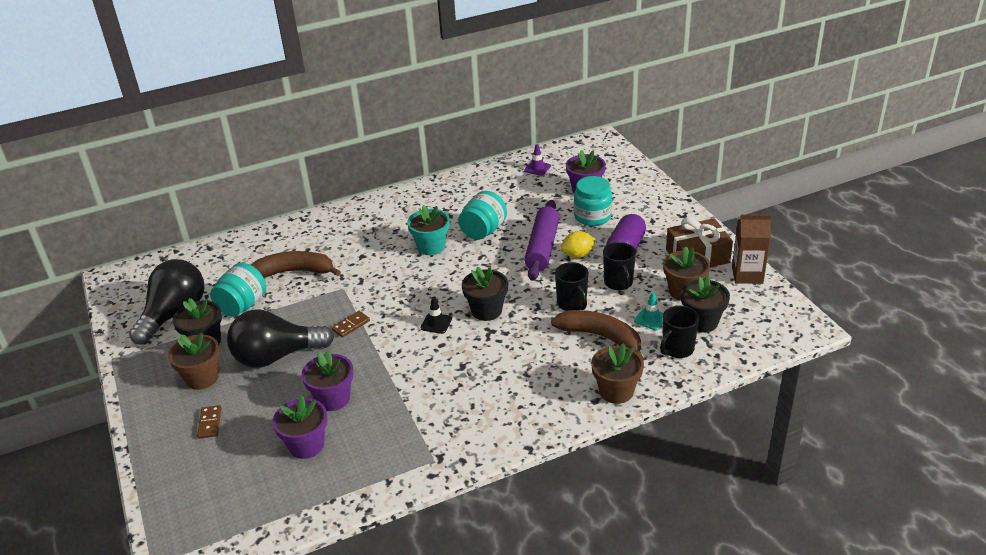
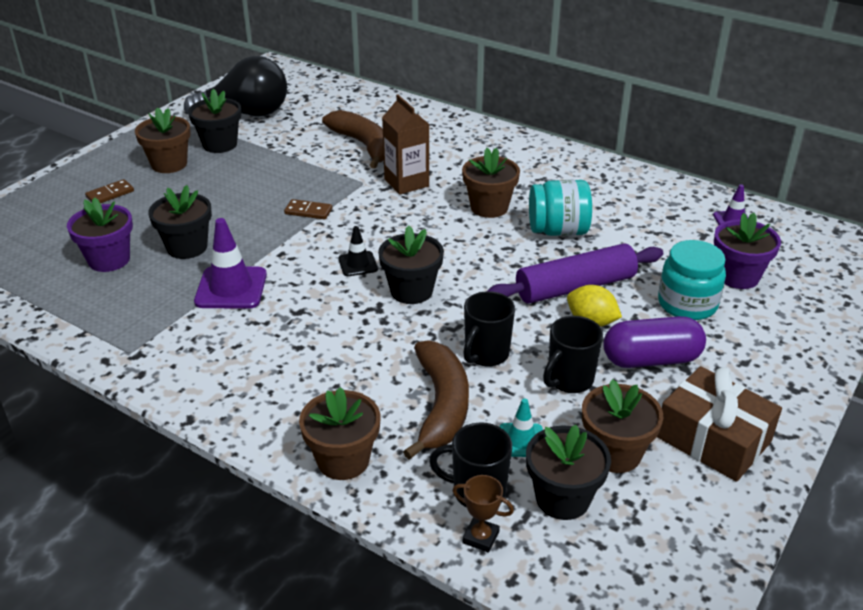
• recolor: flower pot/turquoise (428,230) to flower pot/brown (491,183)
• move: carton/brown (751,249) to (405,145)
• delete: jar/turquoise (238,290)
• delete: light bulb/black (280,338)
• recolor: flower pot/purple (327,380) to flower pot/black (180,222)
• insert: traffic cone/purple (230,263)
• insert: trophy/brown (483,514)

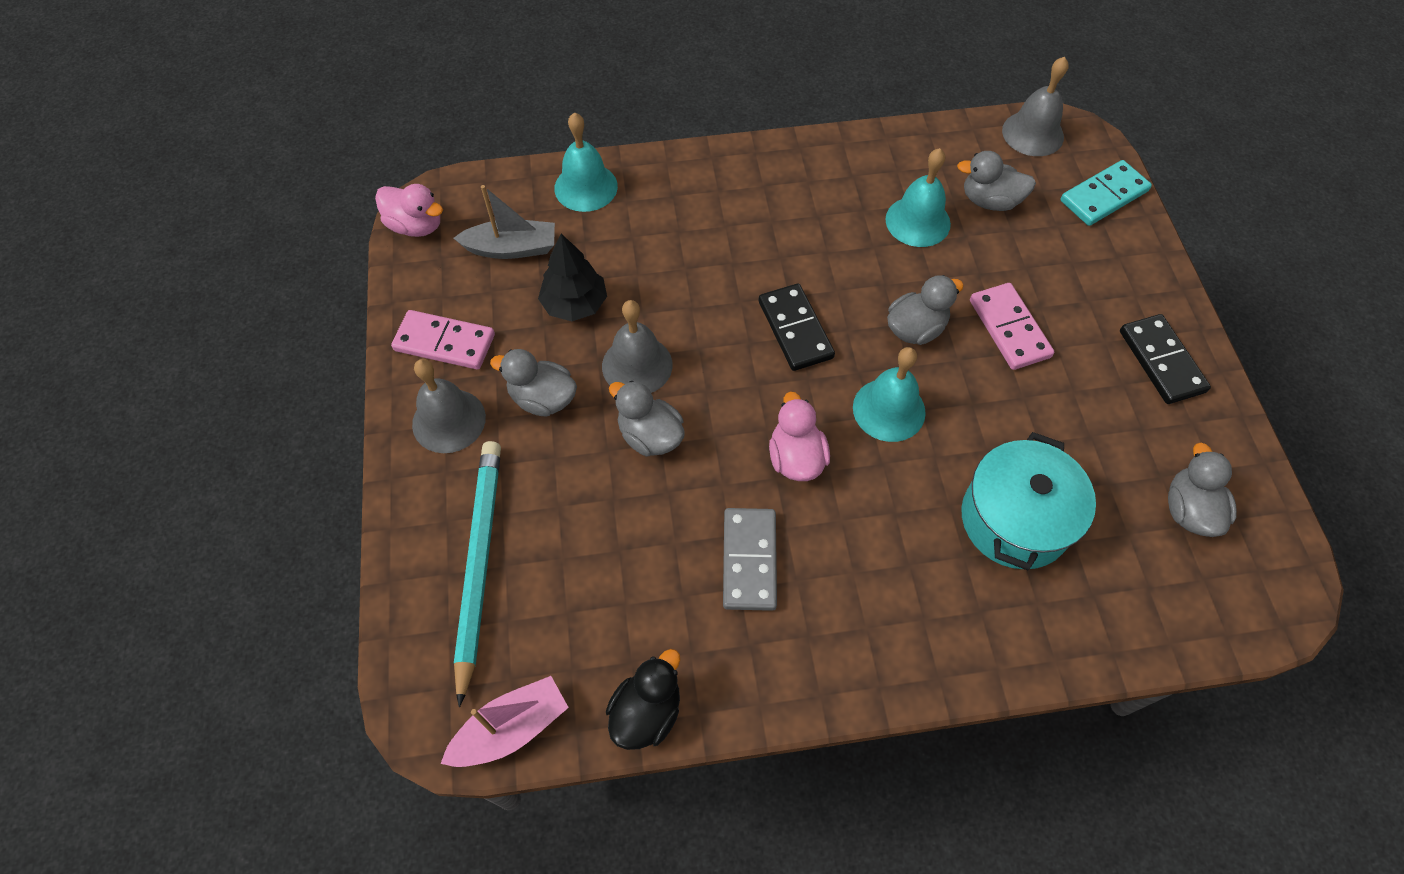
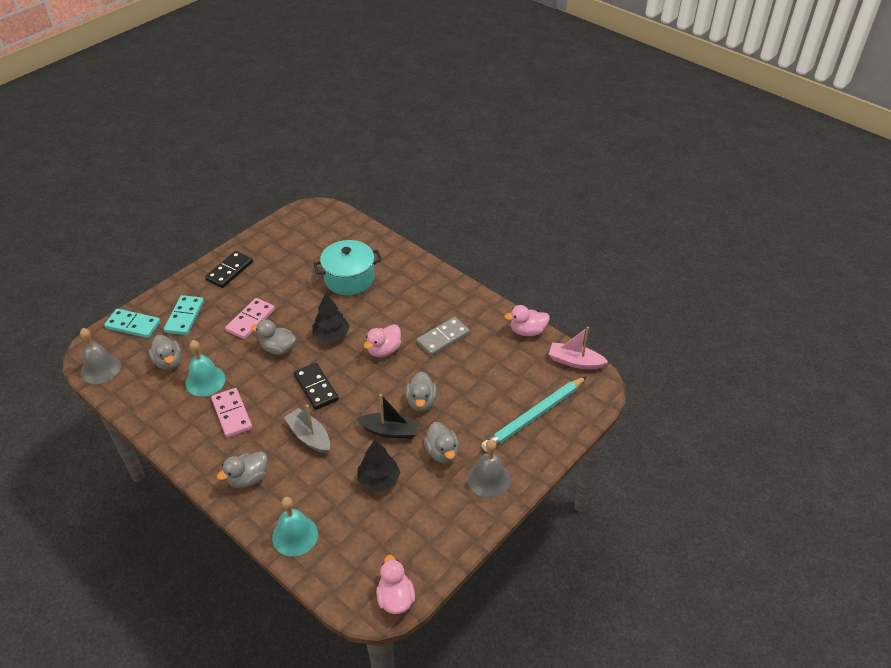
• move: boat/grey (504,222) to (307,429)
• rotate: domino/black (796,327) = (316,386) 60 degrees counterclockwise
• replace: bell/grey (637,346) to boat/black (388,416)
• move: domino/pink (443,340) to (231,413)
• replace: bell/turquoise (889,394) to tree/black (331,317)
• move: duck/grey (1202,489) to (242,469)
• recolor: duck/black (643,699) to duck/pink (527,320)
• insert: domino/turquoise (184,315)

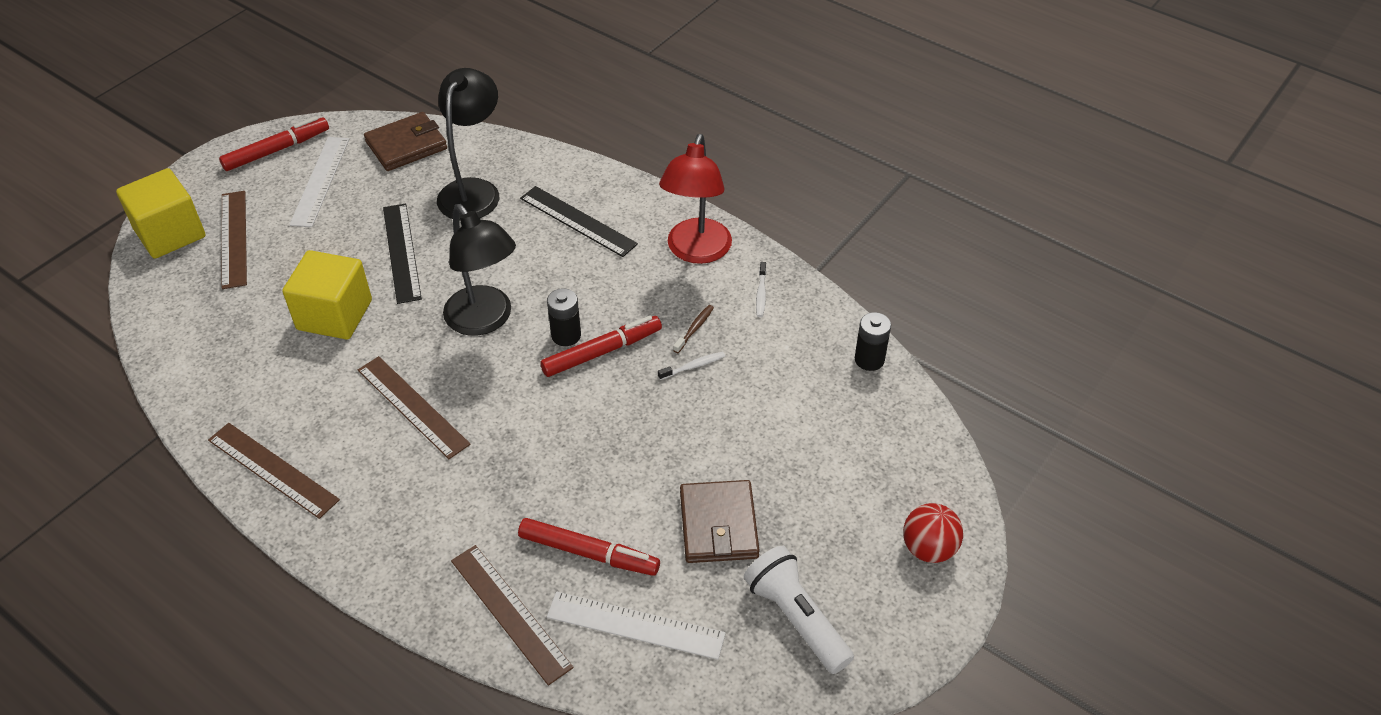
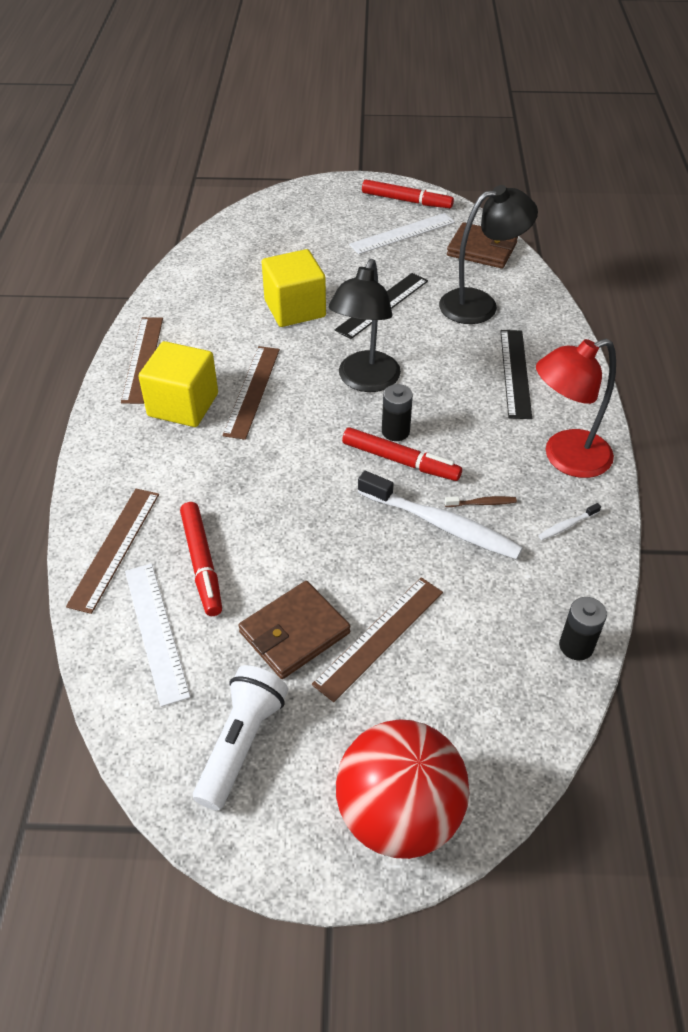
• move: cube/yellow (160,213) to (178,384)
• move: ruler/brown (234,240) to (377,639)
• resize: toothbrush/white (691,366) = (440,515) x2.40
• resize: ball/red (933,533) = (402,789) x1.89

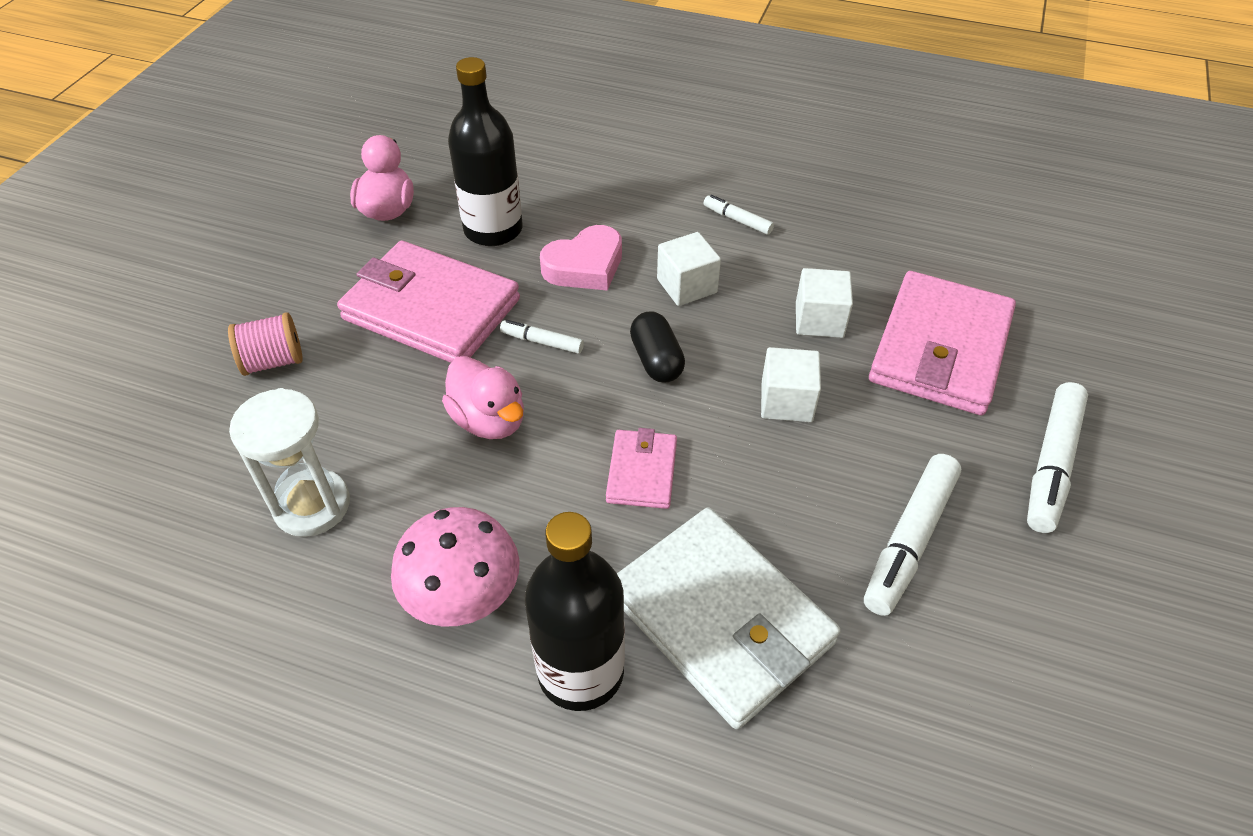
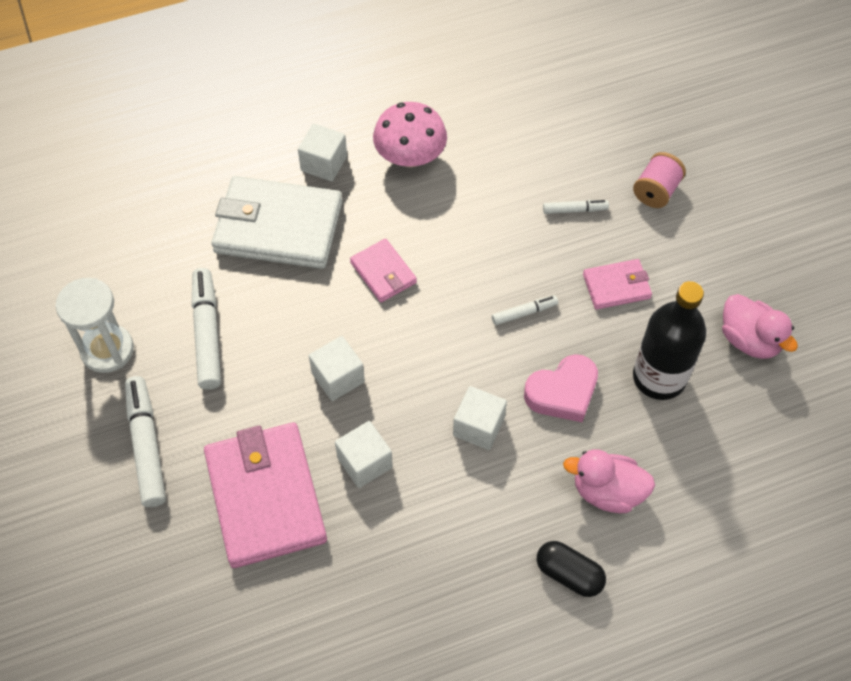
• move: marker/white (739,215) to (576,207)
• rotate: heart/pink (581,258) = (561,388) 135 degrees counterclockwise
• resize: wallet/pink (428,302) = (617,284) x0.50
• move: capsule/black (657,346) to (571,569)
• move: duck/pink (483,397) to (609,481)
• move: hourglass/white (289,462) to (94,325)
• replace: bottle/black (575,611) to cube/white (322,152)

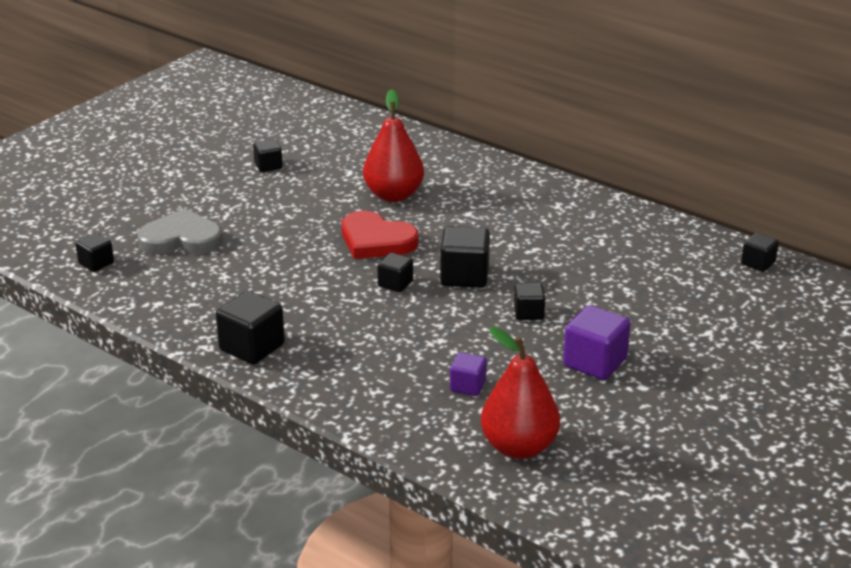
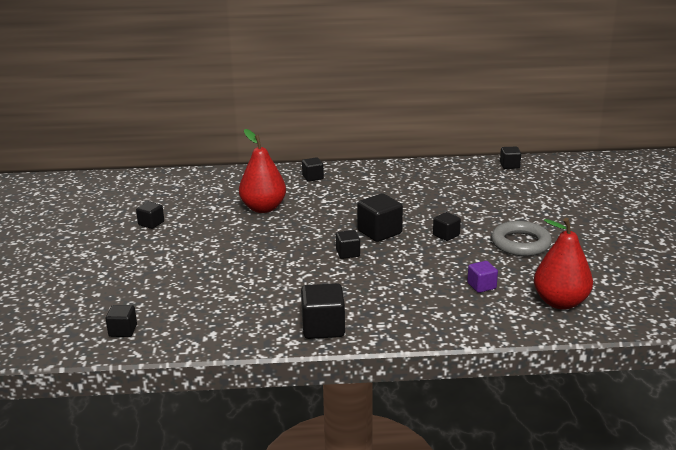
• delete: heart/grey (180,231)
• delete: heart/red (380,235)
• replace: cube/purple (597,342) to ring/grey (521,238)
• insert: cube/black (313,169)

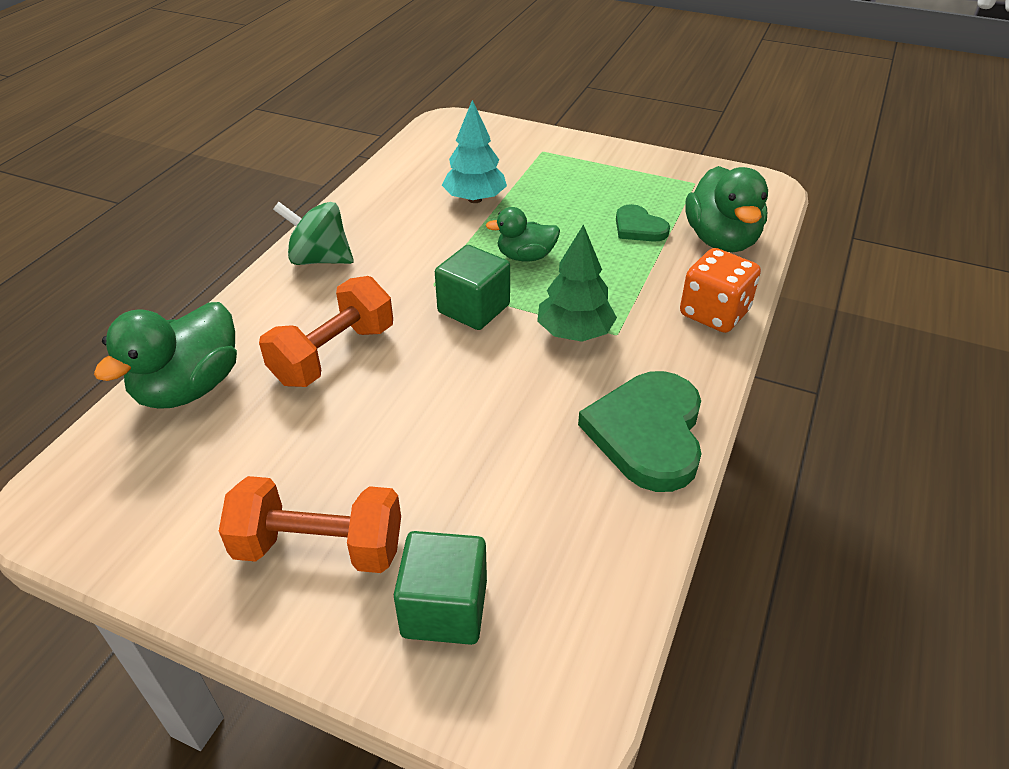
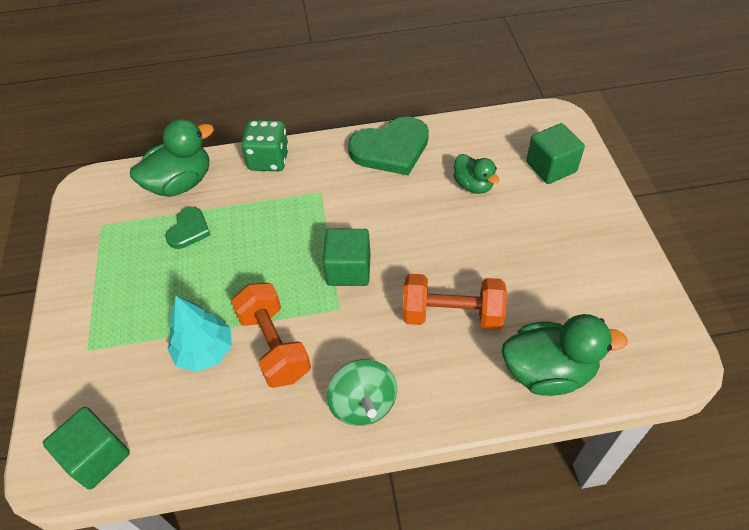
• move: duck/green (523,234) to (476,174)
• delete: tree/green (577,283)
• recolor: dice/orange (720,290) to dice/green (265,145)
• move: dumbbell/orange (310,524) to (271,335)
• insert: cube/green (86,448)

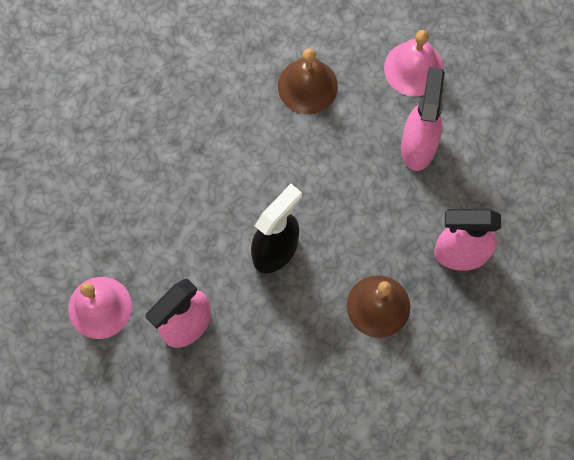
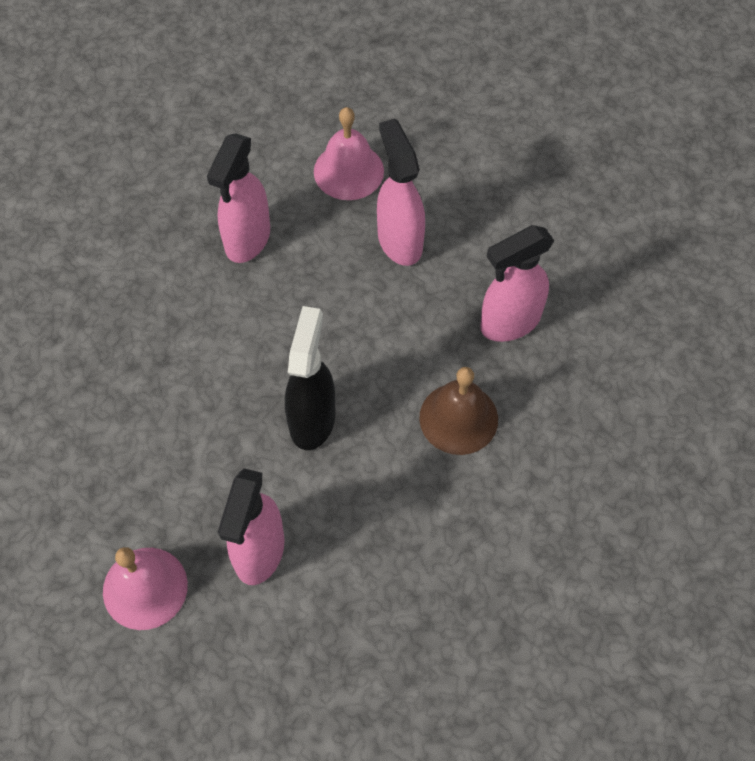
• replace: bell/brown (308,81) to spray bottle/pink (238,198)

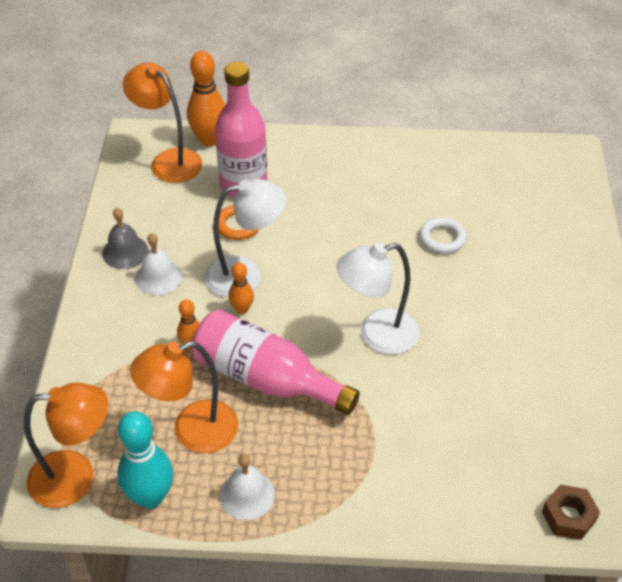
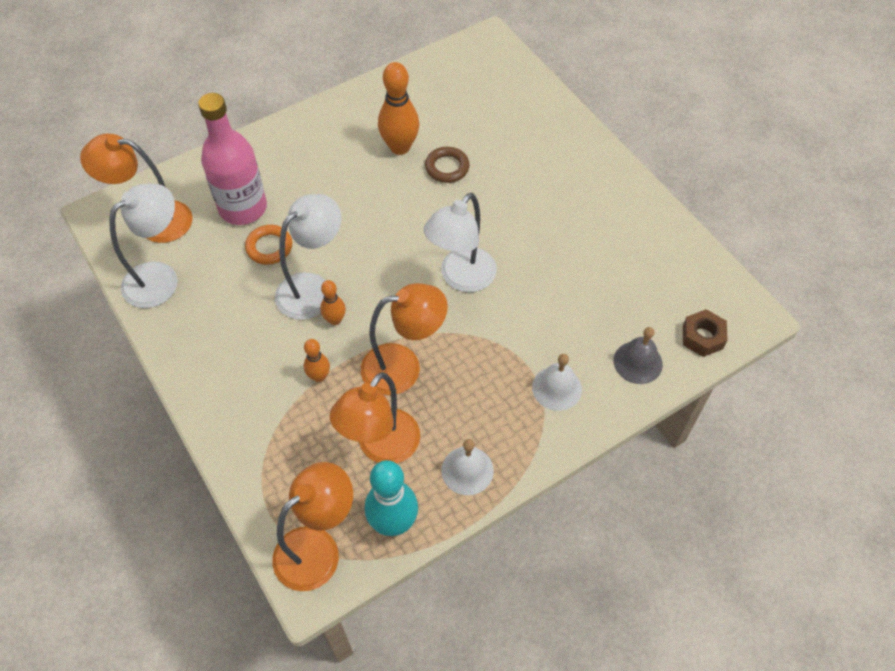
• move: bowling pin/orange (206,98) to (398,108)
• move: bell/grey (125,238) to (638,355)
• recolor: ring/white (442,235) to ring/brown (447,165)
• move: bell/white (158,264) to (557,382)
• replace: bottle/pink (276,362) to lamp/orange (404,339)
• insert: lamp/white (143,246)

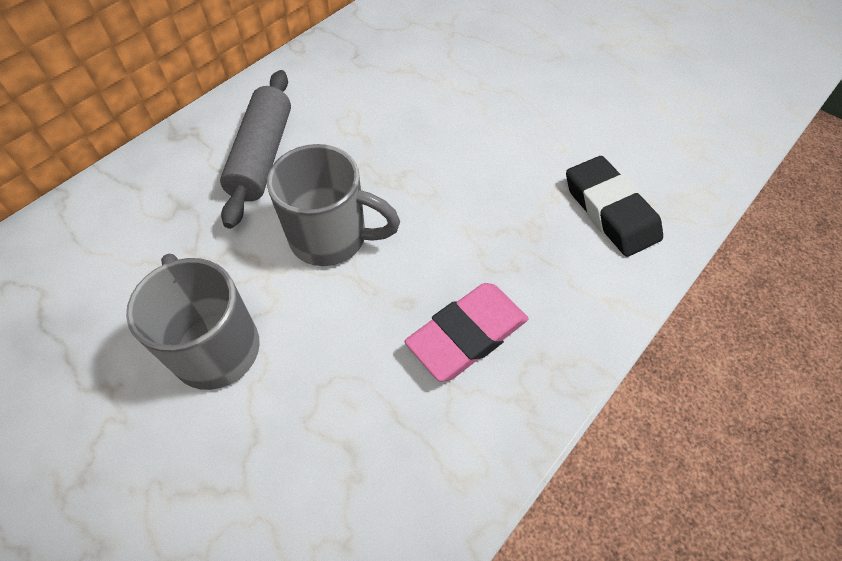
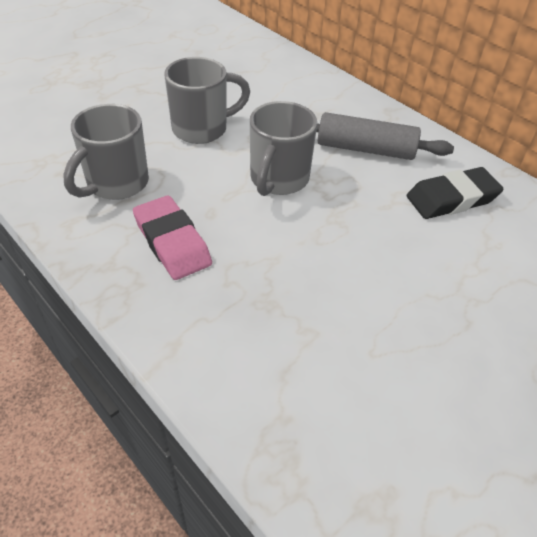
• move: eraser/black (614,206) to (455,193)
• insert: mug/grey (106,152)

